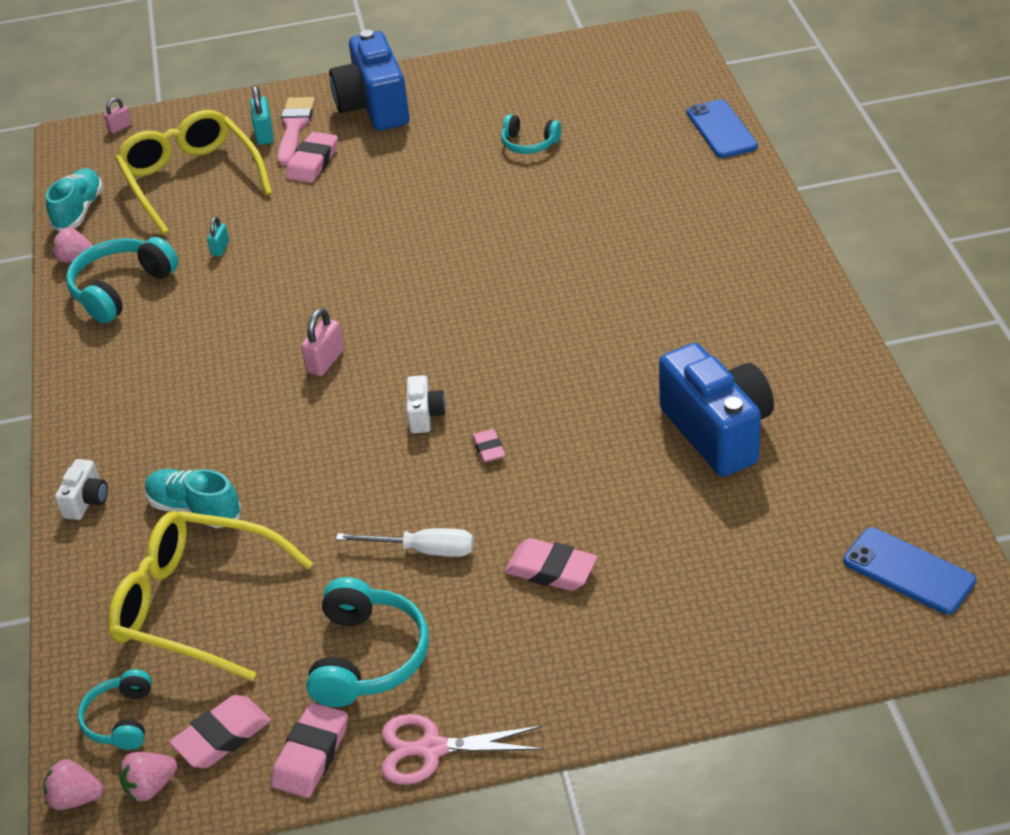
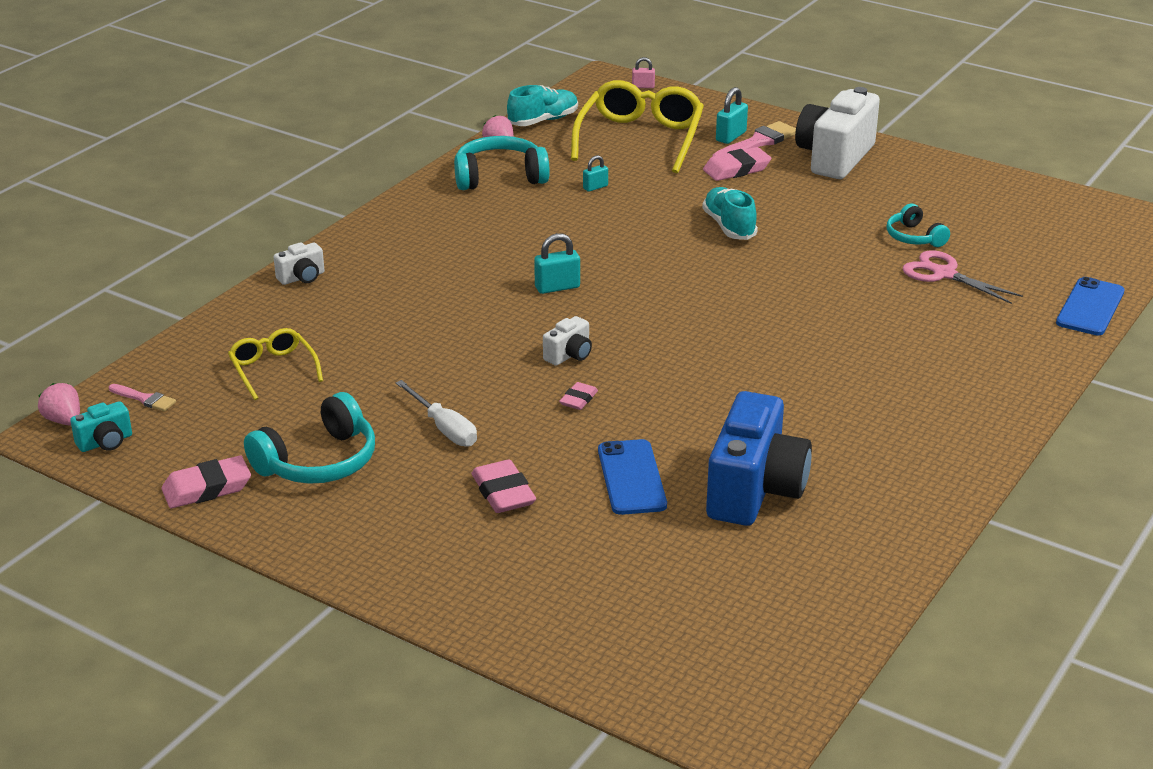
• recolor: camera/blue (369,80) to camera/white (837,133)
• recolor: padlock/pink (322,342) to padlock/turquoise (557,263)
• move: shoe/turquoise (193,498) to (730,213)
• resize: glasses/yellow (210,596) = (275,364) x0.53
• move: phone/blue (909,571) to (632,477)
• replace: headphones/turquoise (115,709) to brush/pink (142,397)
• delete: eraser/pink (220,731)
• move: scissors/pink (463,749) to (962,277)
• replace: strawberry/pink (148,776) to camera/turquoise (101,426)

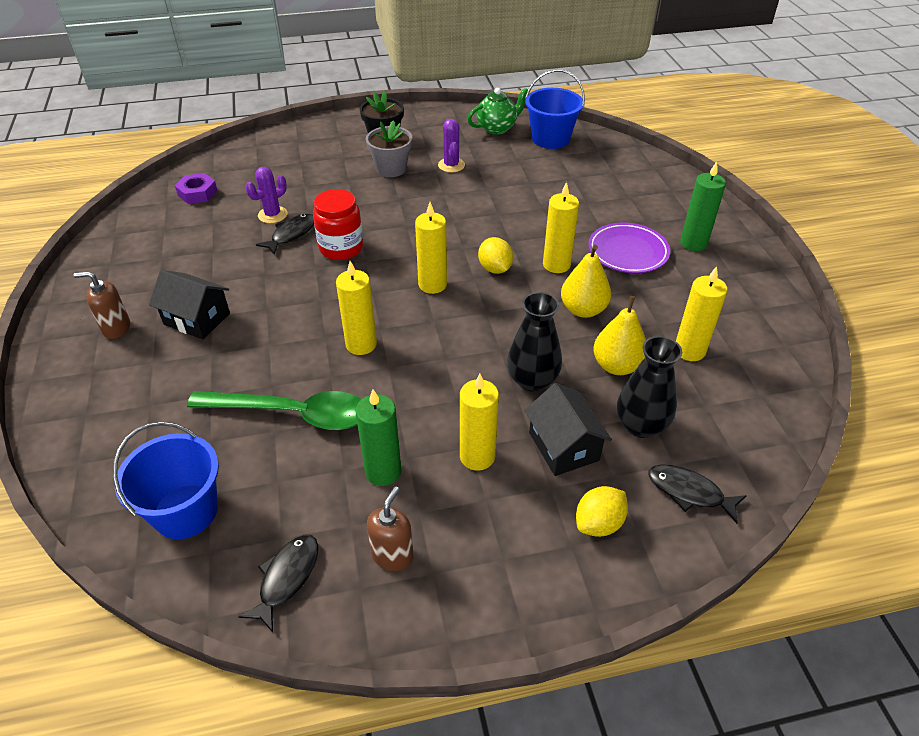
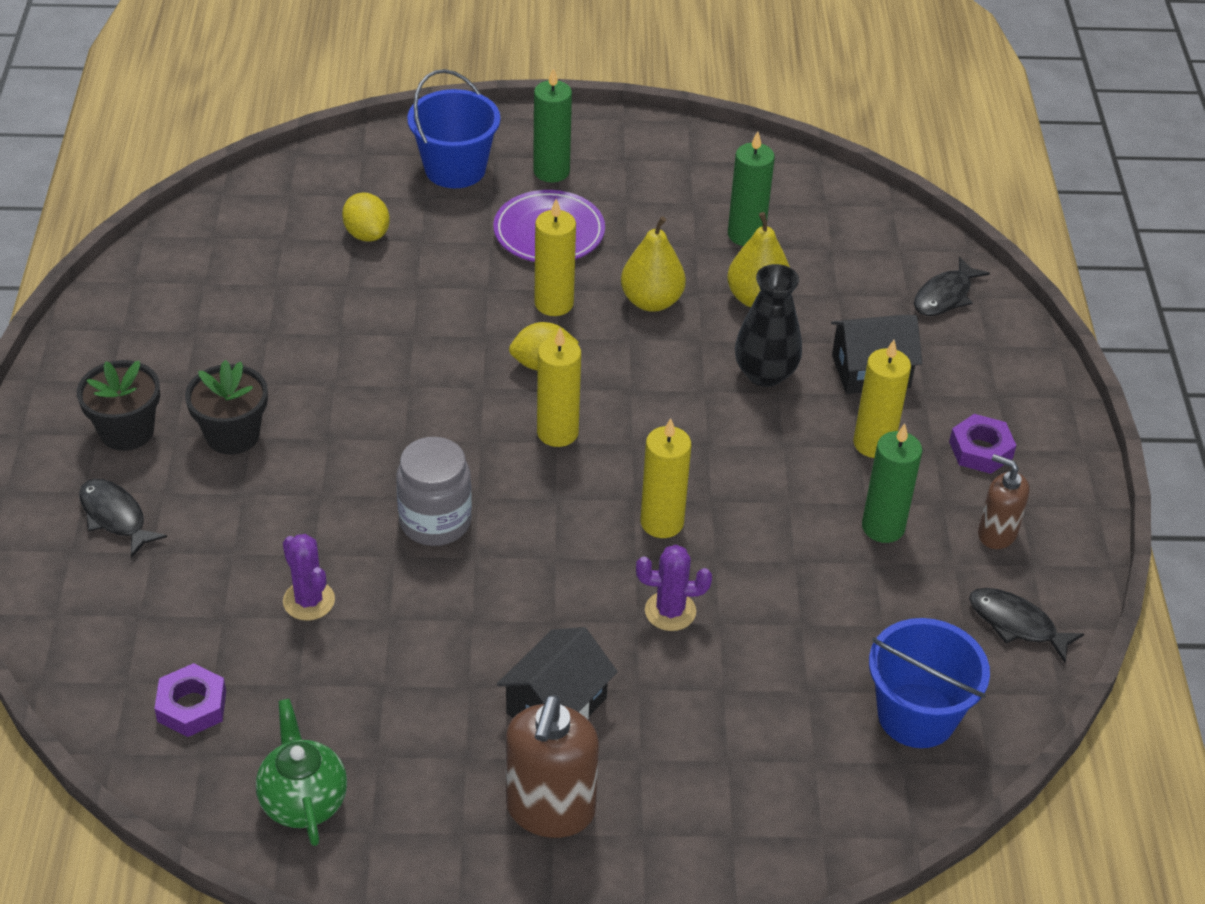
• move: bucket/blue (555,109) to (453,128)
• move: teapot/green (497,111) to (301,772)
• move: cactus/purple (451,146) to (674,588)
• recolor: flower pot/grey (389,148) to flower pot/black (226,407)
• recolor: jar/red (338,224) to jar/grey (434,491)
• move: fish/black (285,234) to (123,518)
• recolor: candle/yellow (702,313) to candle/green (751,188)
• resize: soap dispenser/brown (102,305) = (552,766) x1.66
• delete: vase/black (649,387)
• delete: spoon/green (274,410)
• move: lemon/yellow (602,511) to (366,217)
• insert: nut/purple (982,444)

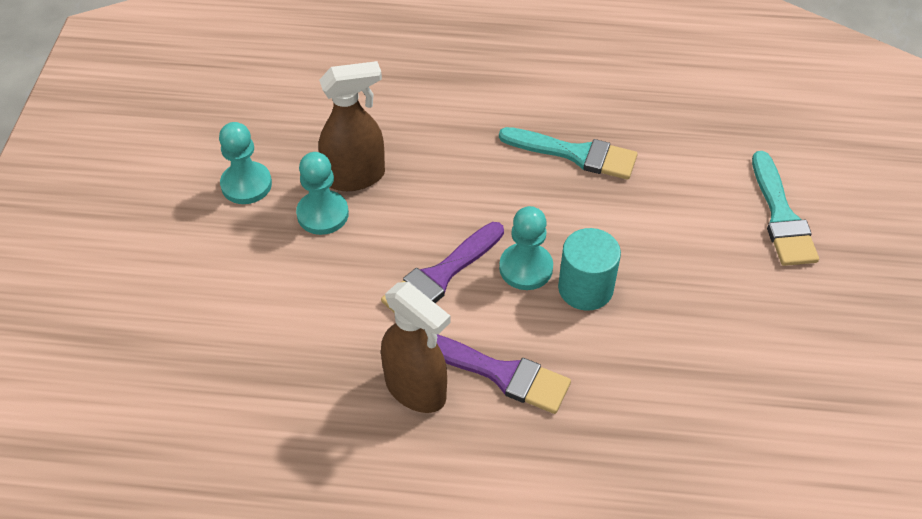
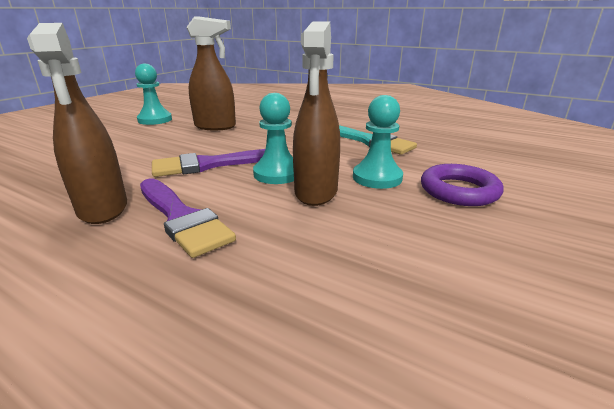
• delete: brush/turquoise (785,208)
• move: pawn/turquoise (322,193) to (378,142)
• replace: cylinder/turquoise (589,269) to spray bottle/brown (316,113)
• insert: ring/purple (462,185)

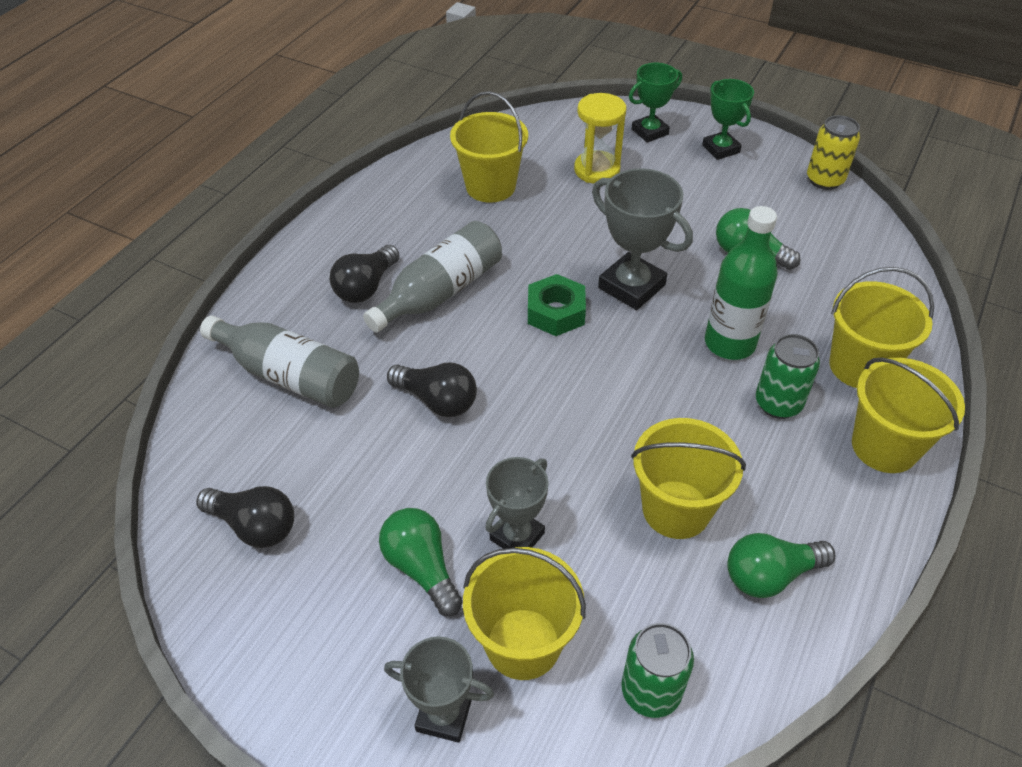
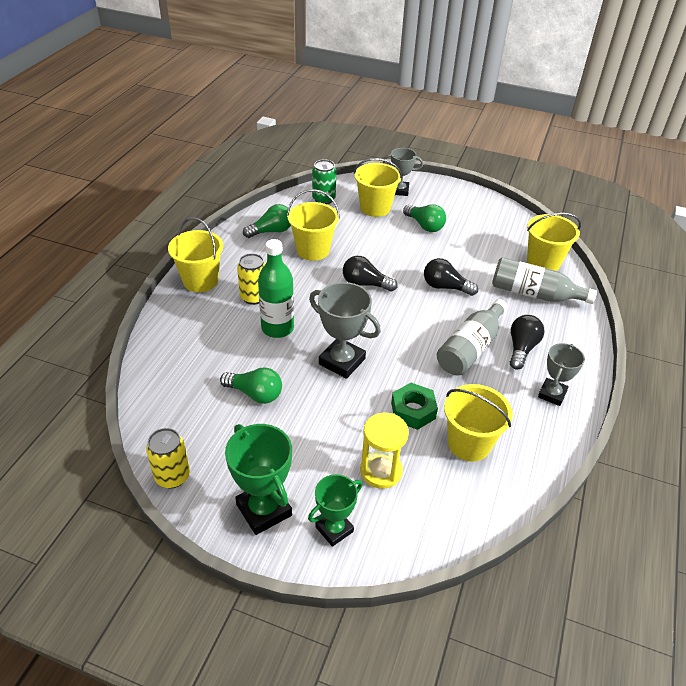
• resize: trophy/green (728,119) = (258,479) x1.53
• move: bucket/yellow (881,327) to (554,242)
• move: nut/green (557,305) to (414,406)
• recolor: can/green (788,376) to can/yellow (251,279)
• move: trophy/grey (517,503) to (561,374)
• move: light bulb/black (245,517) to (370,274)

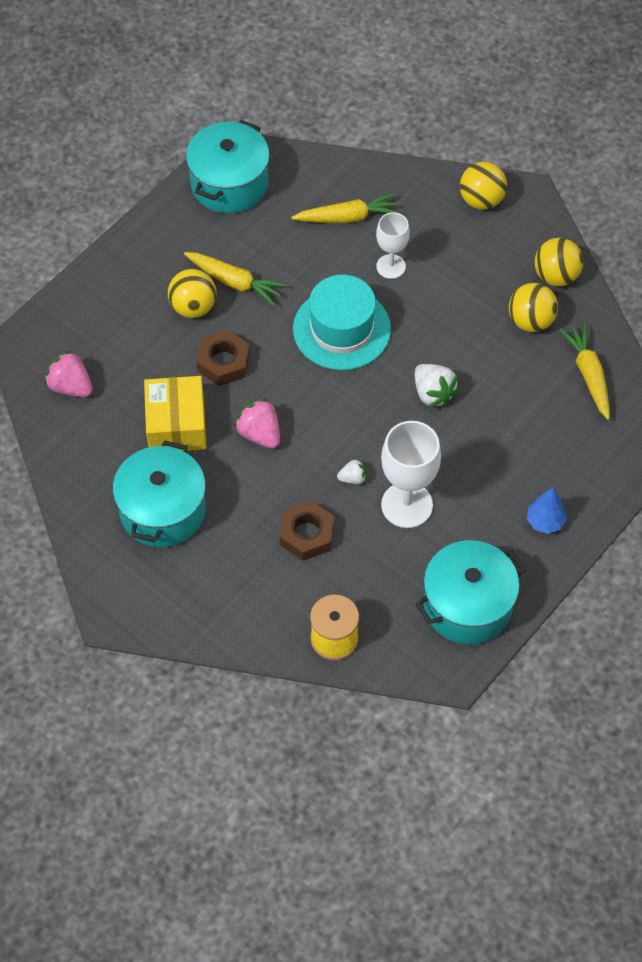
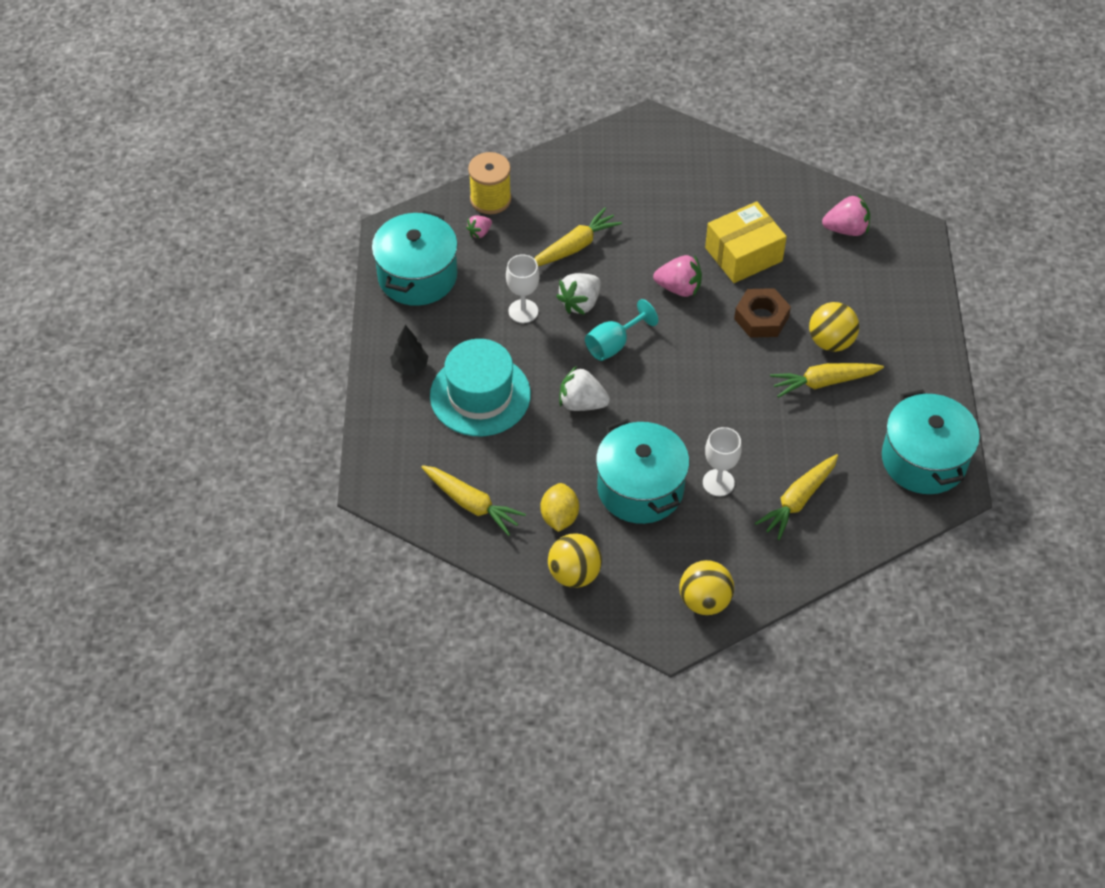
• move: hat/turquoise (342,322) to (480,387)
• replace: ball/yellow (533,307) to lemon/yellow (559,507)
• rotate: box/yellow (175,413) = (746,242) 75 degrees counterclockwise
• resize: goblet/white (411,474) = (523,288) x0.61
• move: pot/turquoise (159,493) to (642,471)
• resize: strawberry/white (351,471) = (578,294) x1.74
• recolor: tree/blue (547,511) to tree/black (409,349)
• replace: nut/brown (306,530) to carrot/yellow (578,237)
• insert: strawberry/pink (479,227)
• insert: goblet/turquoise (621,330)

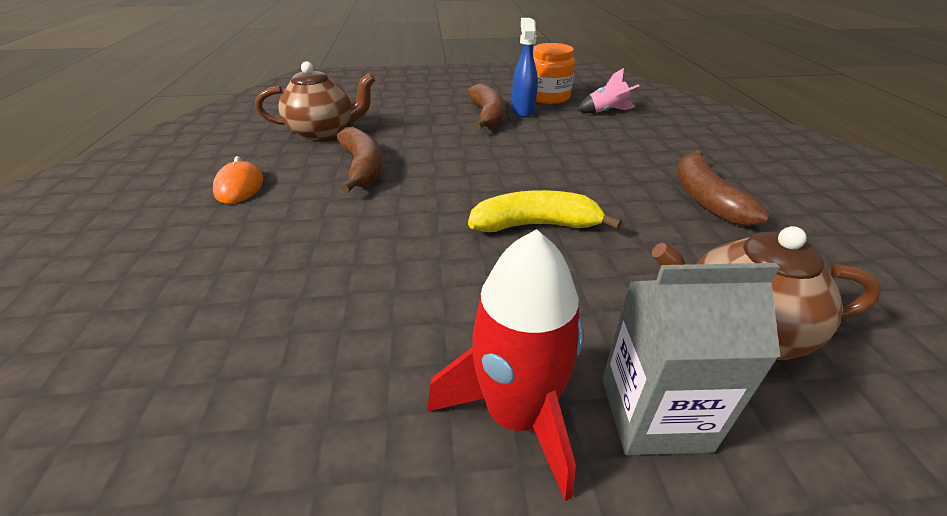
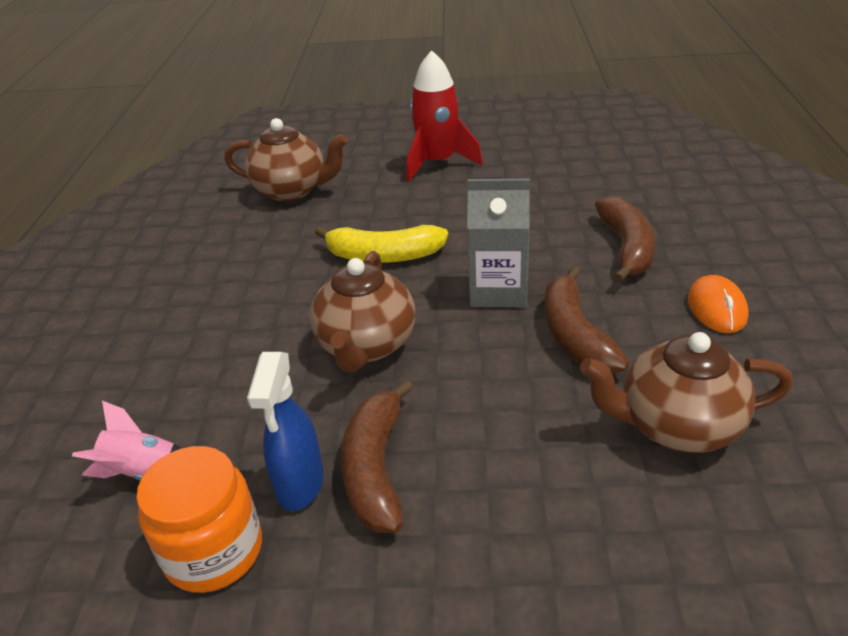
• move: banana/brown (723,188) to (625,239)
• move: carton/grey (691,359) to (498,243)
• insert: teapot/brown (362,311)

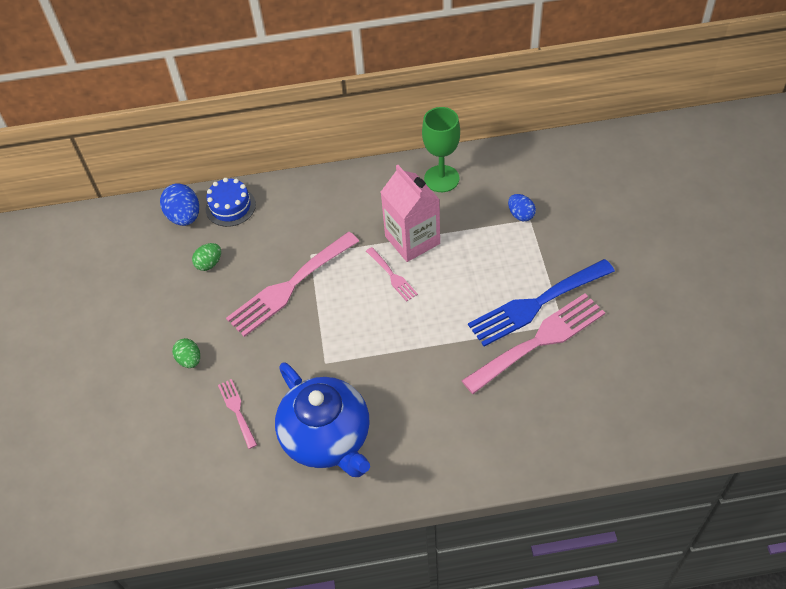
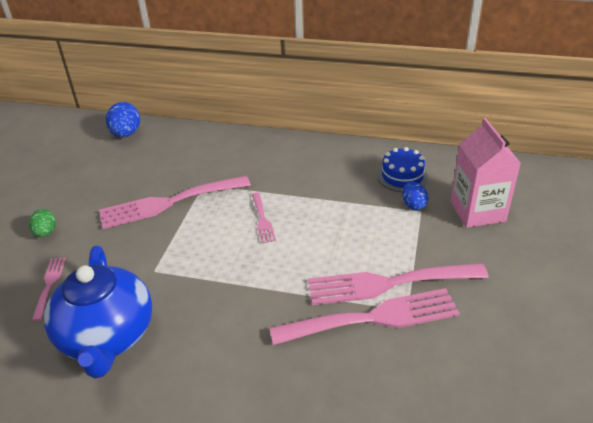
• delete: goblet/green (441,149)
• move: carton/pink (410,213) to (485,173)
• move: cake/blue (231,202) to (402,169)
• delete: egg/green (206,257)
• recolor: fork/blue (541,303) to fork/pink (398,284)

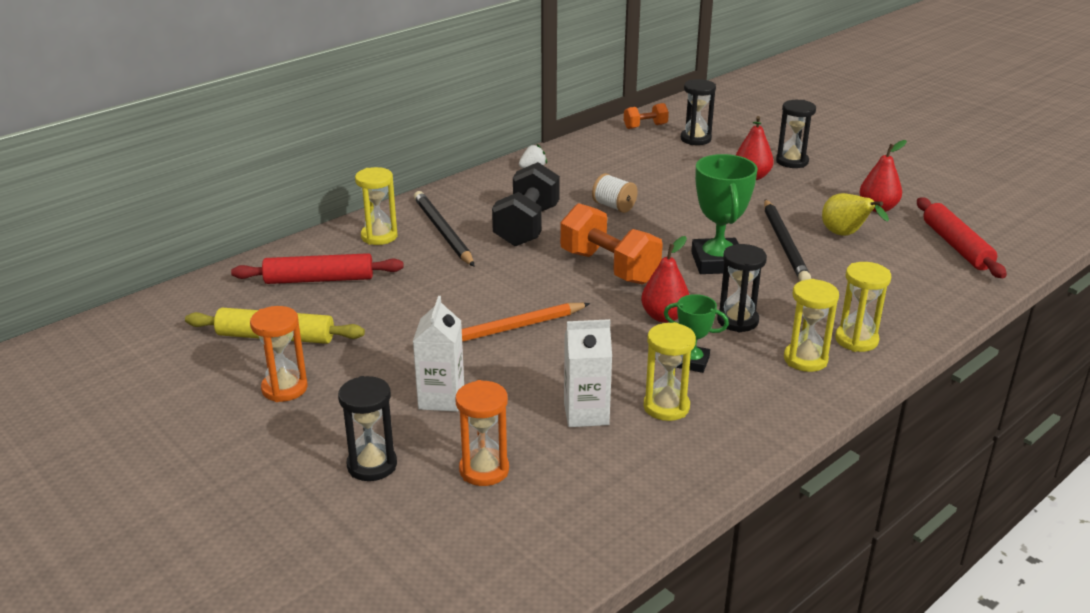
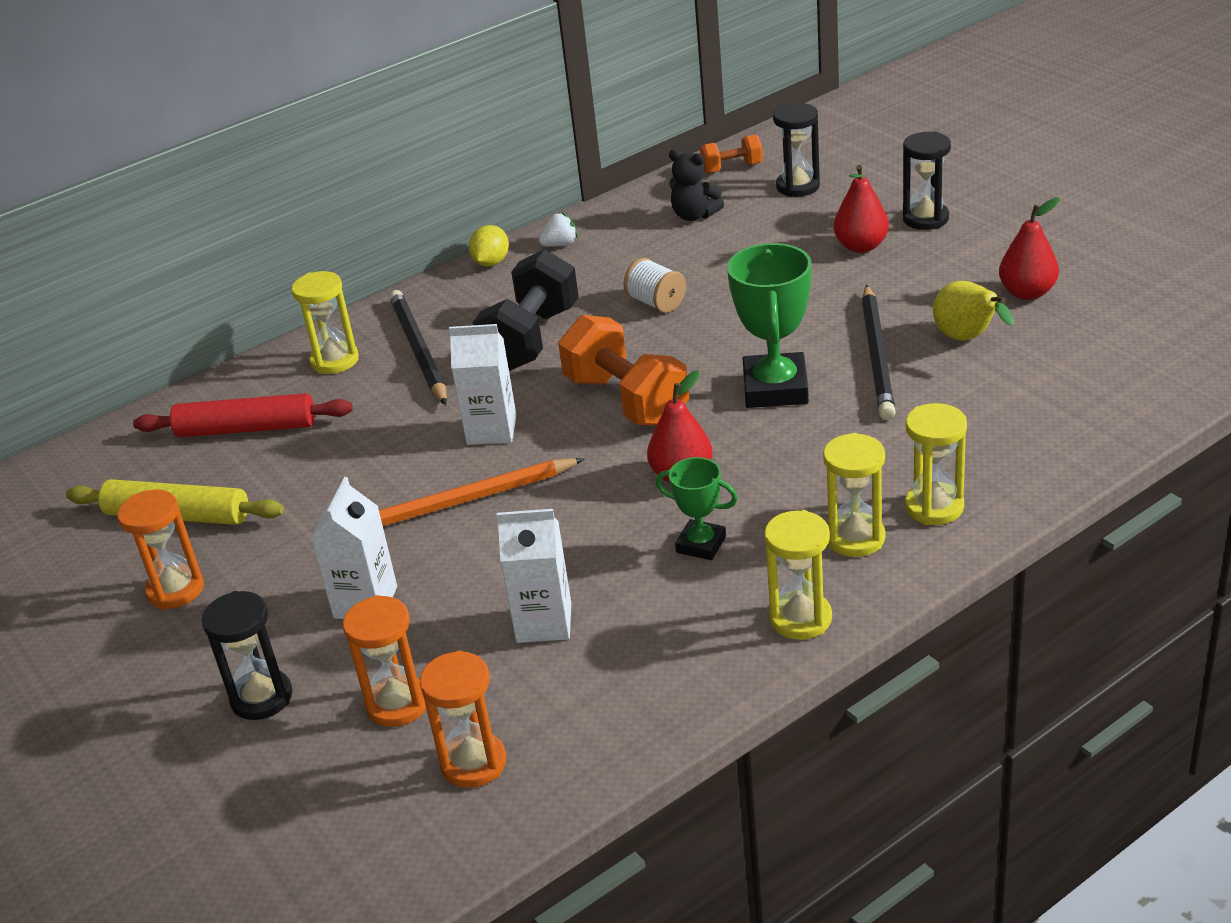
• delete: rolling pin/red (962,237)
• delete: hourglass/black (742,288)
• move: hourglass/yellow (670,371) to (798,575)
• insert: teddy bear/black (696,185)
• insert: lemon/yellow (489,245)
• insert: carton/white (483,384)
• insert: hourglass/orange (463,719)

